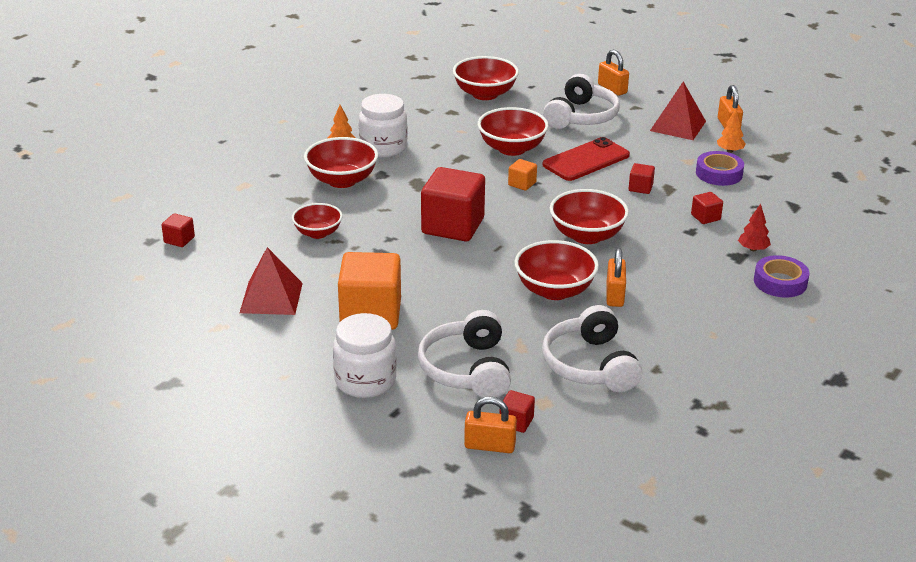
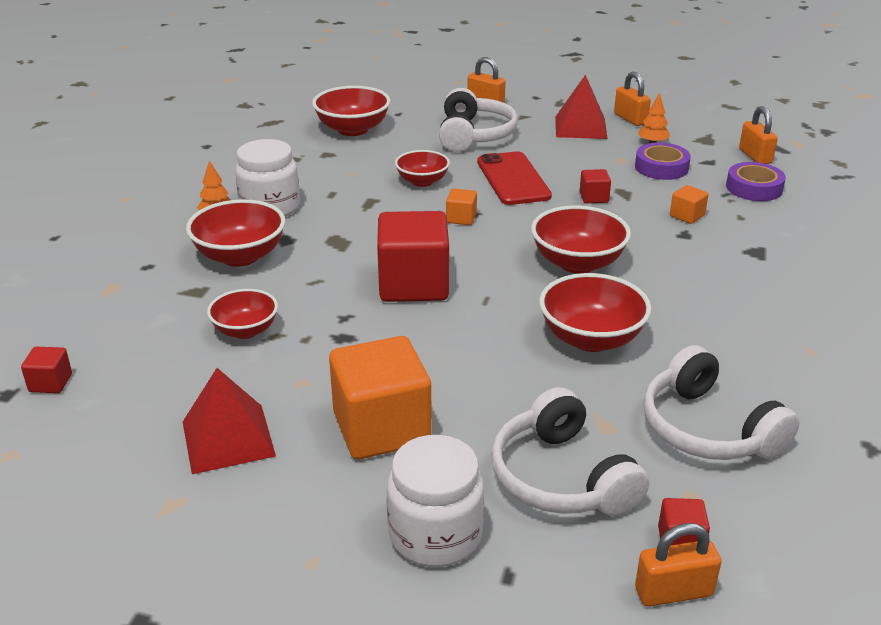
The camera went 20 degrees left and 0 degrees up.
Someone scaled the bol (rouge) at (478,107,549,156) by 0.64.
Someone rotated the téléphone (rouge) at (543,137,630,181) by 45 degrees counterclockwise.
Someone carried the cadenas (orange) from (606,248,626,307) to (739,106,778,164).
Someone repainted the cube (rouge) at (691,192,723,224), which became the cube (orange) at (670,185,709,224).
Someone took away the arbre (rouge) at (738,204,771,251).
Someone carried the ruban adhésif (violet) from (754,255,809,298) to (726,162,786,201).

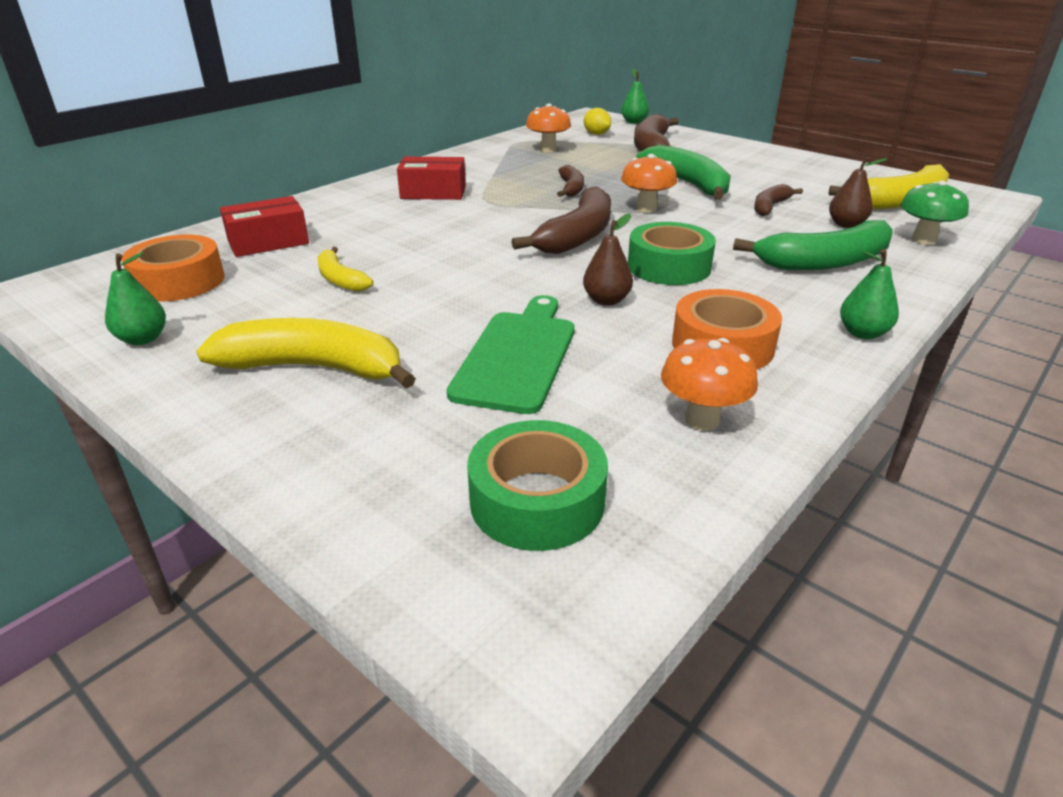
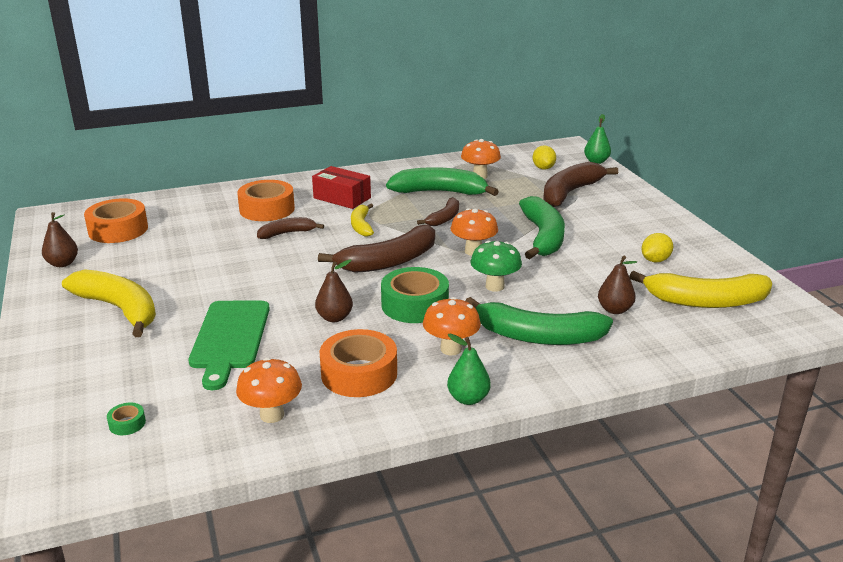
The camera went 30 degrees right and 5 degrees down.
Someone repainted the poire (vert) at (105,252,166,345), which became the poire (marron) at (42,212,78,267).
Someone took away the boîte (rouge) at (220,196,309,257).
Someone carried the banane (jaune) from (318,247,373,292) to (351,203,374,237).
Someone rotated the planche à découper (vert) at (447,295,575,414) by 135 degrees clockwise.
Someone scaled the ruban adhésif (vert) at (467,420,608,551) by 0.43.
Someone carried the banane (marron) from (754,184,803,216) to (257,217,324,239).
Someone carried the champignon (vert) from (901,180,969,245) to (470,241,522,292).
Someone put down the ruban adhésif (orange) at (237,180,295,221).
Someone put down the banane (vert) at (386,167,499,196).
Someone put down the champignon (orange) at (423,297,481,355).
Someone put down the citron (jaune) at (641,233,673,262).

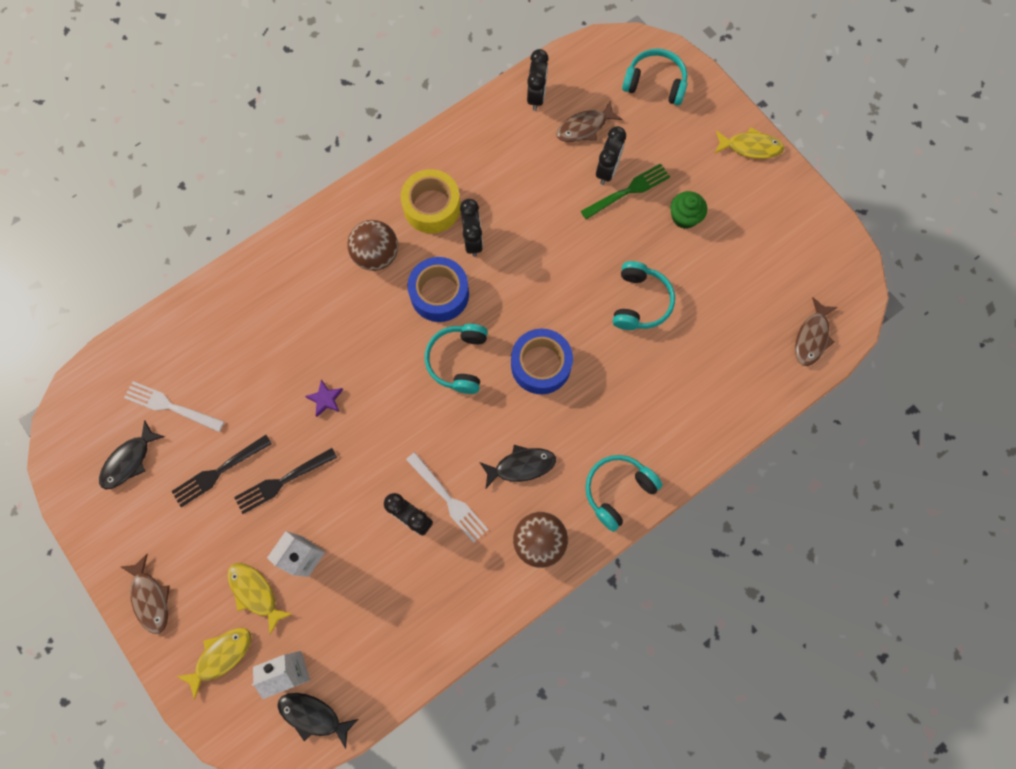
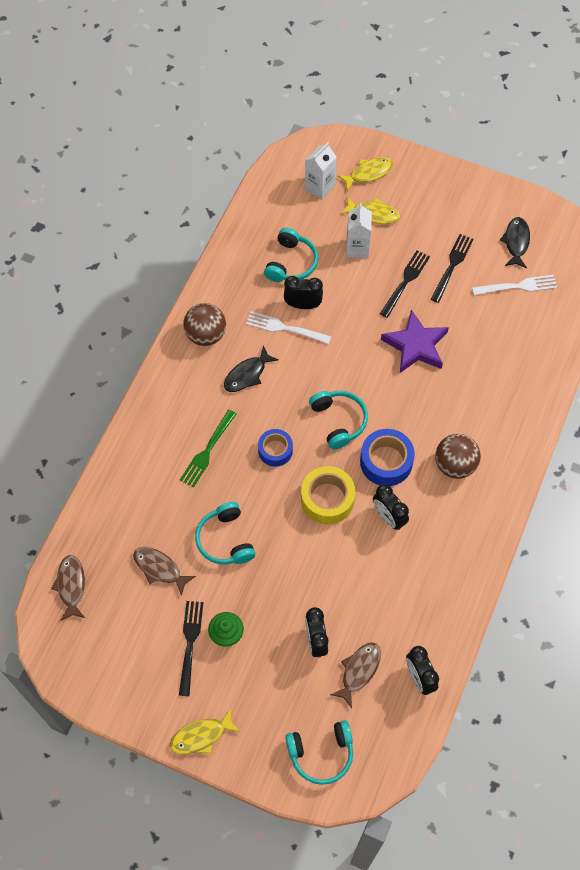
The camera went 150 degrees right and 10 degrees down.
Someone carried the poisson (marron) from (121,554,170,634) to (133,547,196,596).
Someone rotated the poisson (jaune) at (177,628,251,700) by 135 degrees counterclockwise.
Someone took away the poisson (noir) at (277,693,358,749).
Someone scaled the étoile (violet) at (305,380,343,417) by 2.19.
Someone carried the ruban adhésif (jaune) from (401,169,460,234) to (301,466,355,525).
Someone scaled the ruban adhésif (bleu) at (511,329,573,394) by 0.66.
Someone carried the fourchette (vert) from (581,163,670,220) to (180,409,236,488).
Someone carried the casque audio (turquoise) from (585,455,663,532) to (264,228,318,282).
Someone put down the fourchette (noir) at (179,601,204,696).

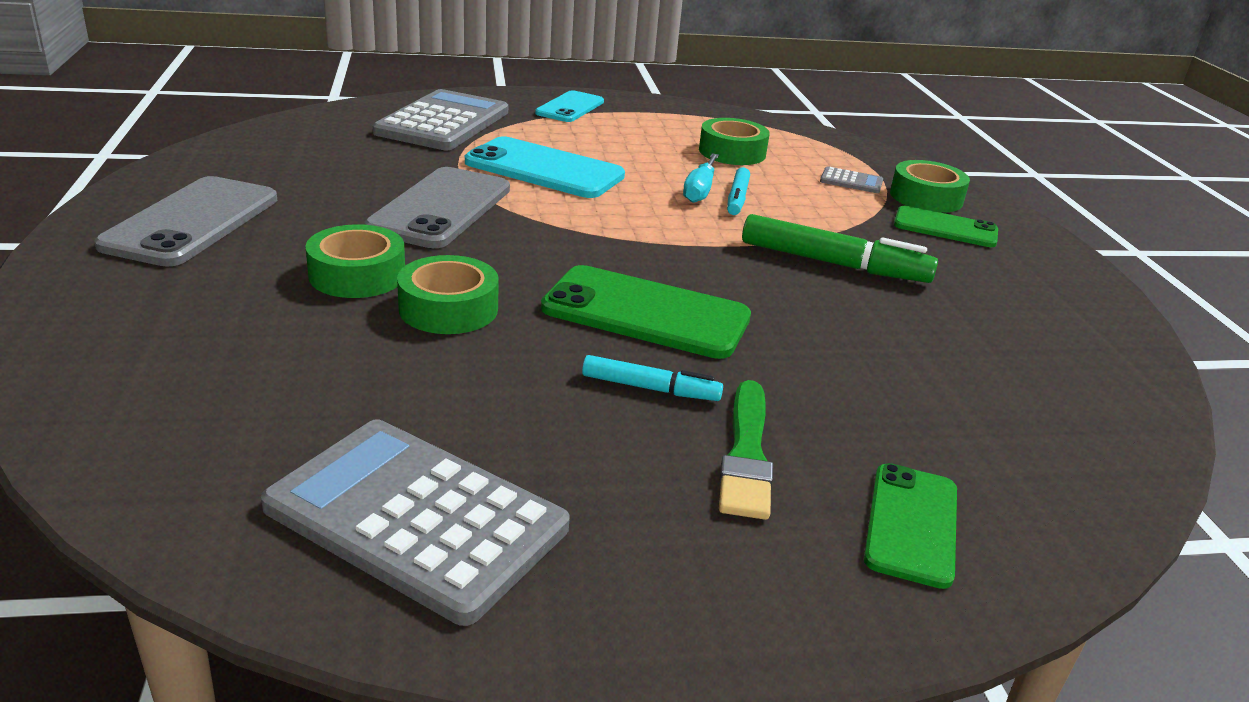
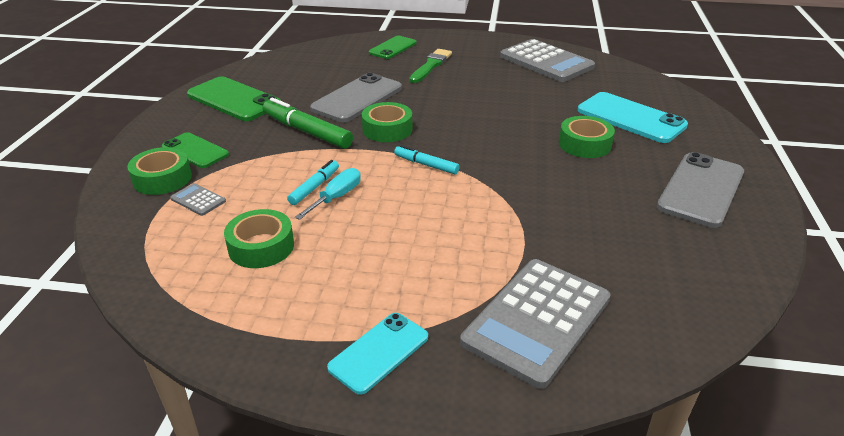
The camera went 160 degrees left and 5 degrees up.
Someone carried the téléphone (gris) from (364,167,510,248) to (310,73,402,122).
Someone carried the ruban adhésif (vert) from (397,255,499,334) to (362,102,412,142).
Someone carried the téléphone (turquoise) from (465,136,625,198) to (578,92,688,143).
Someone carried the téléphone (vert) from (541,265,751,359) to (187,76,281,121).
Someone carried the feutre (turquoise) from (582,355,723,401) to (394,145,460,174).

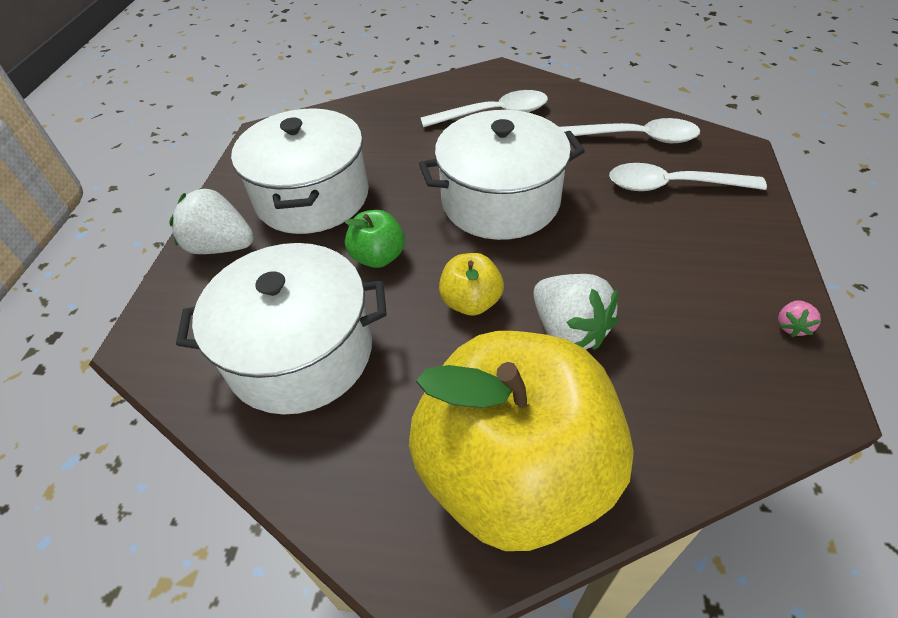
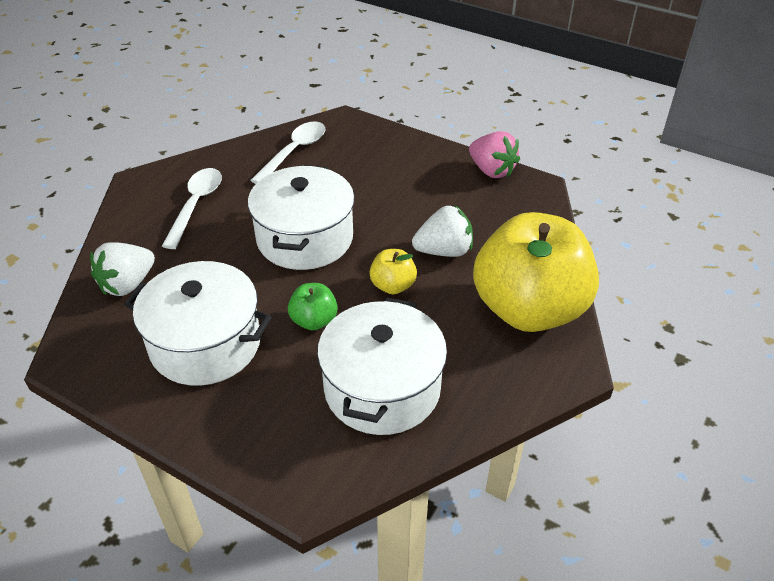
The camera went 70 degrees left and 5 degrees down.
Someone carried the fraise (blanc) from (169,187,254,254) to (90,242,155,296).
Someone took away the cuillère (blanc) at (609,163,767,191).
Someone scaled the fraise (rose) at (778,300,821,337) by 2.18.

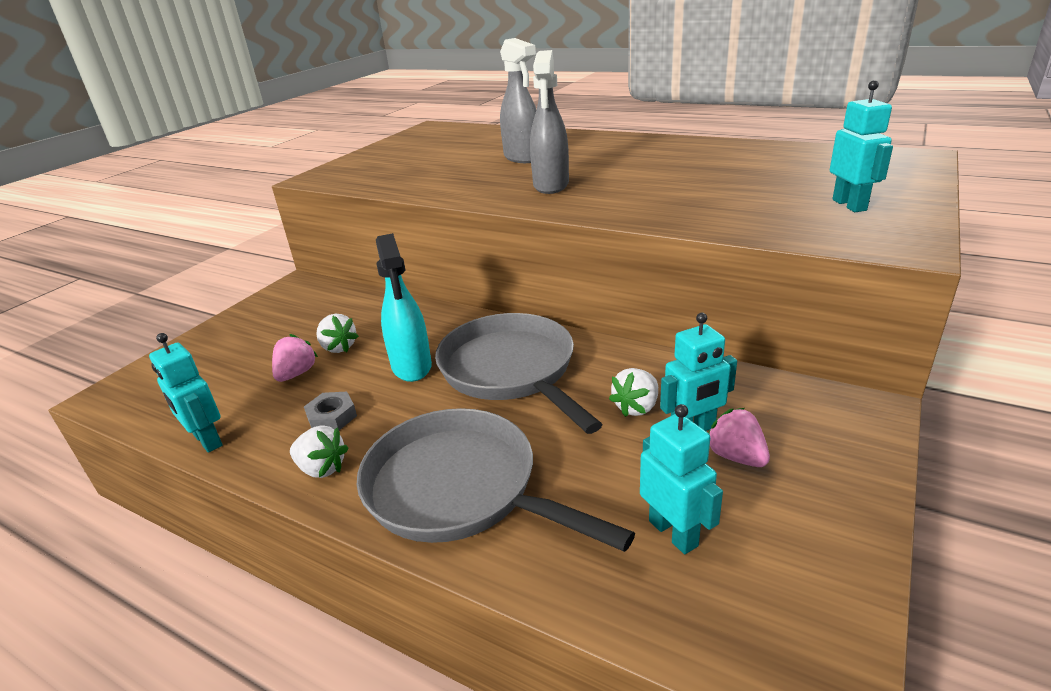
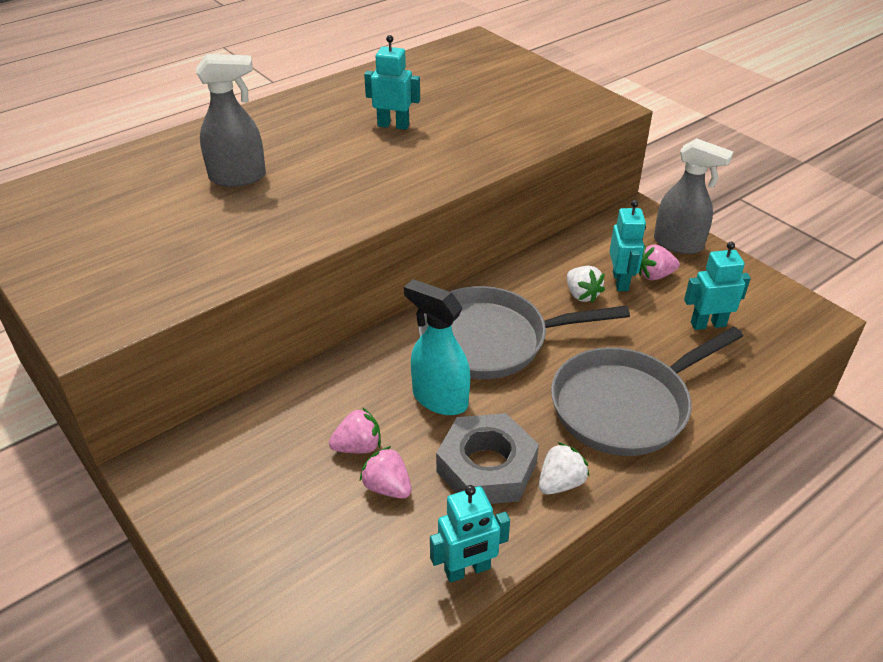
The camera went 70 degrees left and 10 degrees up.
Someone scaled the écrou (gris) at (304,392,357,430) by 2.02.
Someone repainted the fraise (blanc) at (316,314,359,353), which became the fraise (rose) at (329,407,381,453).
Someone rotated the vaporisateur (turquoise) at (376,233,432,382) by 150 degrees counterclockwise.
Someone carried the vaporisateur (gris) from (530,50,569,194) to (654,138,733,254).
Someone carried the robot (turquoise) from (830,80,893,212) to (364,35,420,130).

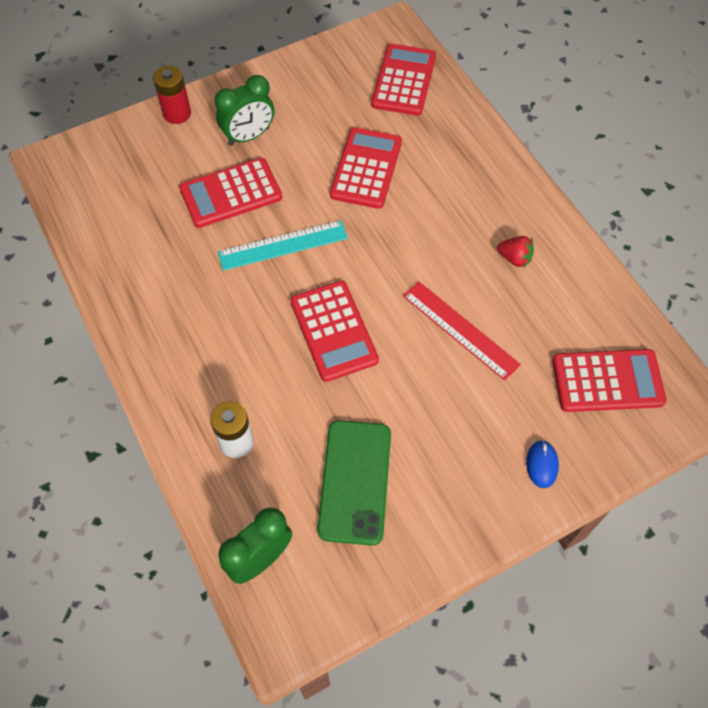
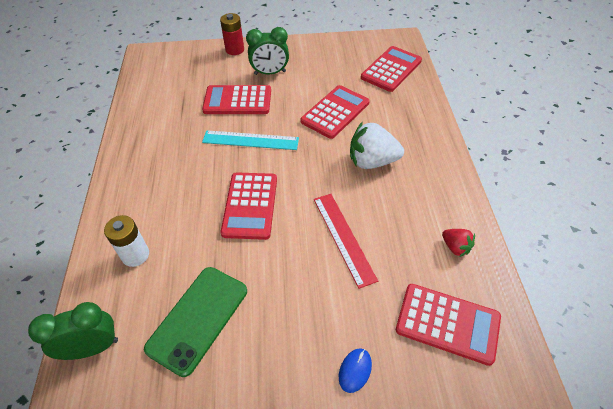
The camera went 25 degrees right and 10 degrees down.
Someone carried the fraise (rouge) from (497,236,534,267) to (442,229,475,257).
Someone put down the fraise (blanc) at (350,121,404,169).

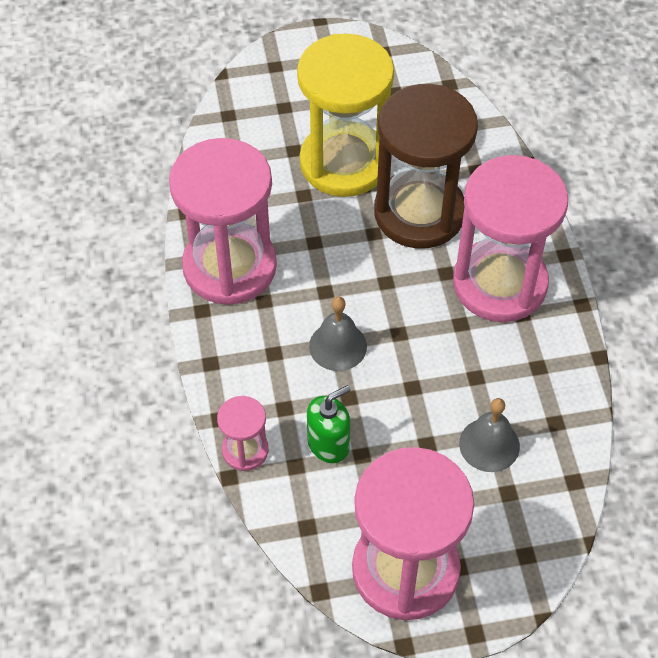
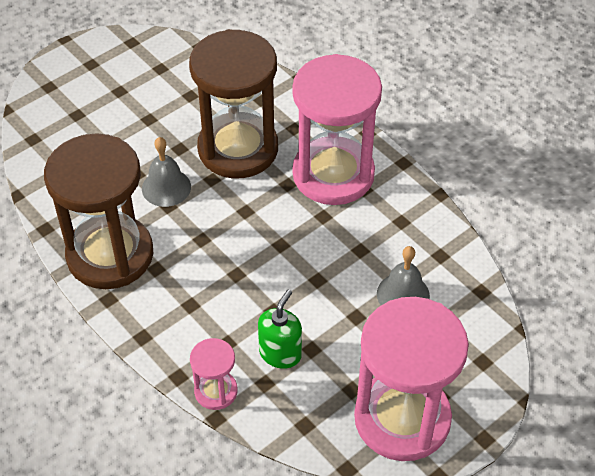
The camera went 30 degrees left and 5 degrees down.
Someone repainted the sablier (rose) at (169,138,277,305), which became the sablier (marron) at (44,133,153,289).
Someone took away the sablier (jaune) at (297,33,394,197).
Someone carried the cloche (gris) from (309,297,367,371) to (142,137,191,207).

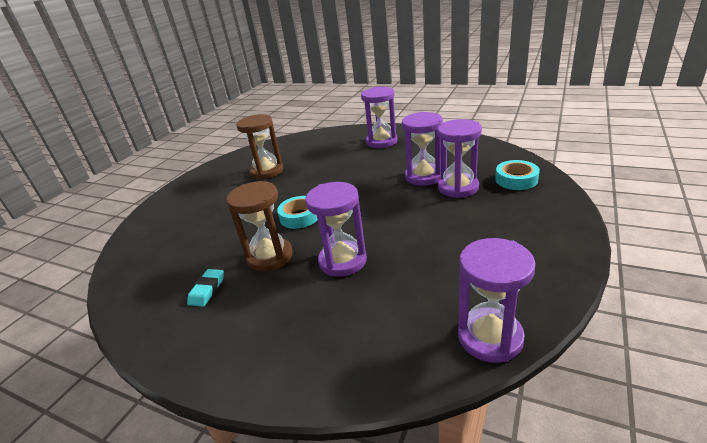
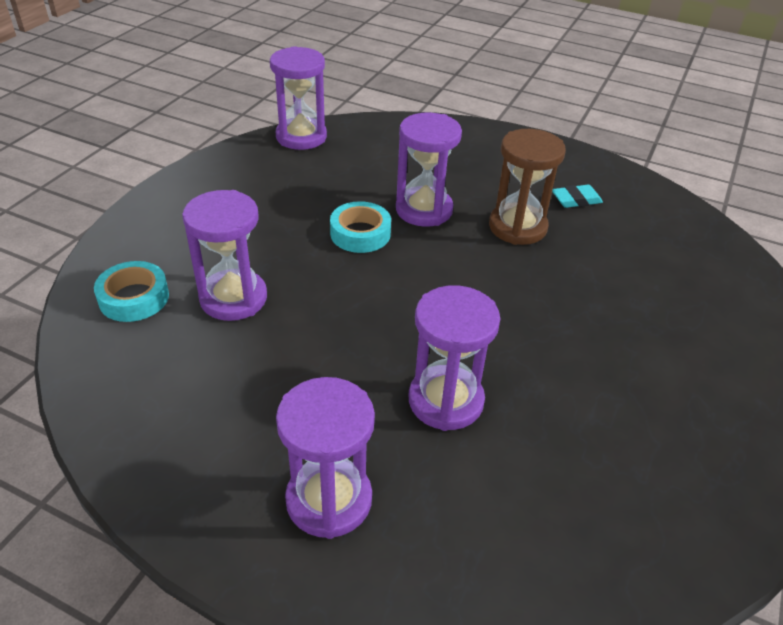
The camera went 175 degrees right and 10 degrees up.
Someone rotated the gomme (turquoise) at (187,269,224,307) by 60 degrees clockwise.
Someone took away the sablier (marron) at (236,114,283,180).
Someone carried the ruban adhésif (turquoise) from (277,196,318,229) to (330,201,391,253).
Someone carried the sablier (violet) from (402,112,443,186) to (408,285,500,431).

